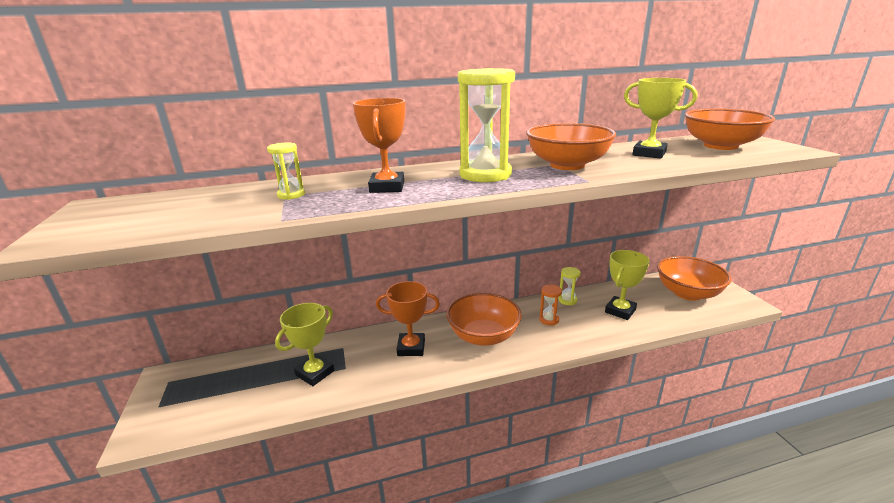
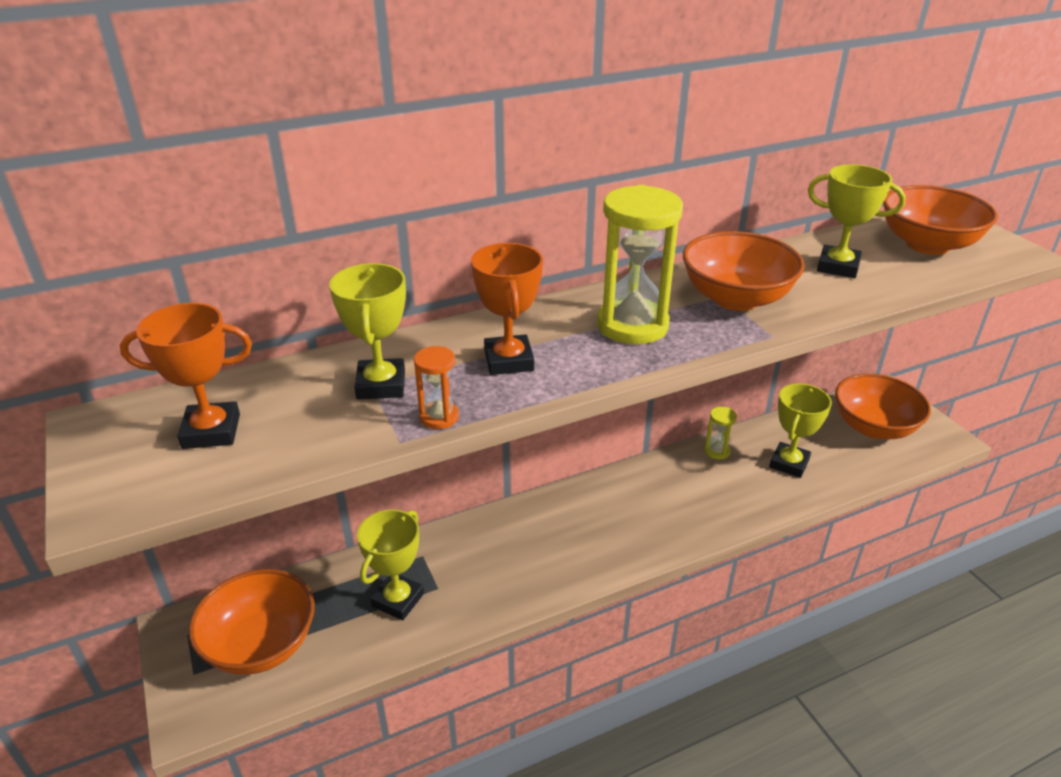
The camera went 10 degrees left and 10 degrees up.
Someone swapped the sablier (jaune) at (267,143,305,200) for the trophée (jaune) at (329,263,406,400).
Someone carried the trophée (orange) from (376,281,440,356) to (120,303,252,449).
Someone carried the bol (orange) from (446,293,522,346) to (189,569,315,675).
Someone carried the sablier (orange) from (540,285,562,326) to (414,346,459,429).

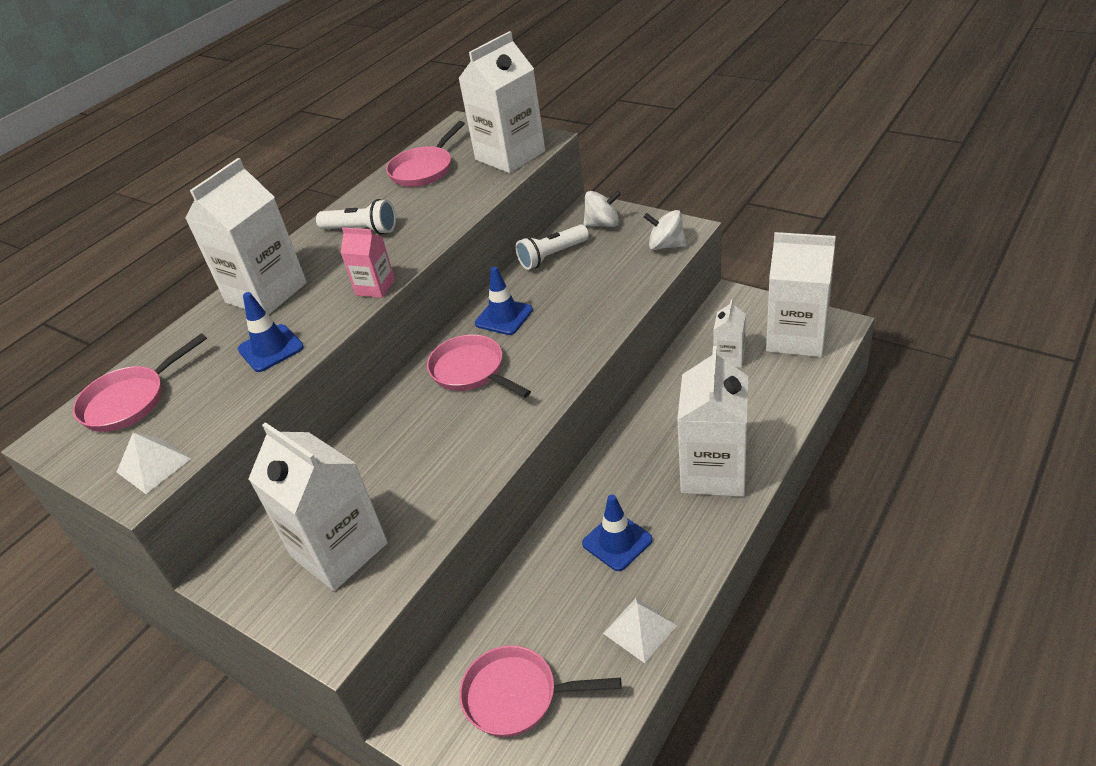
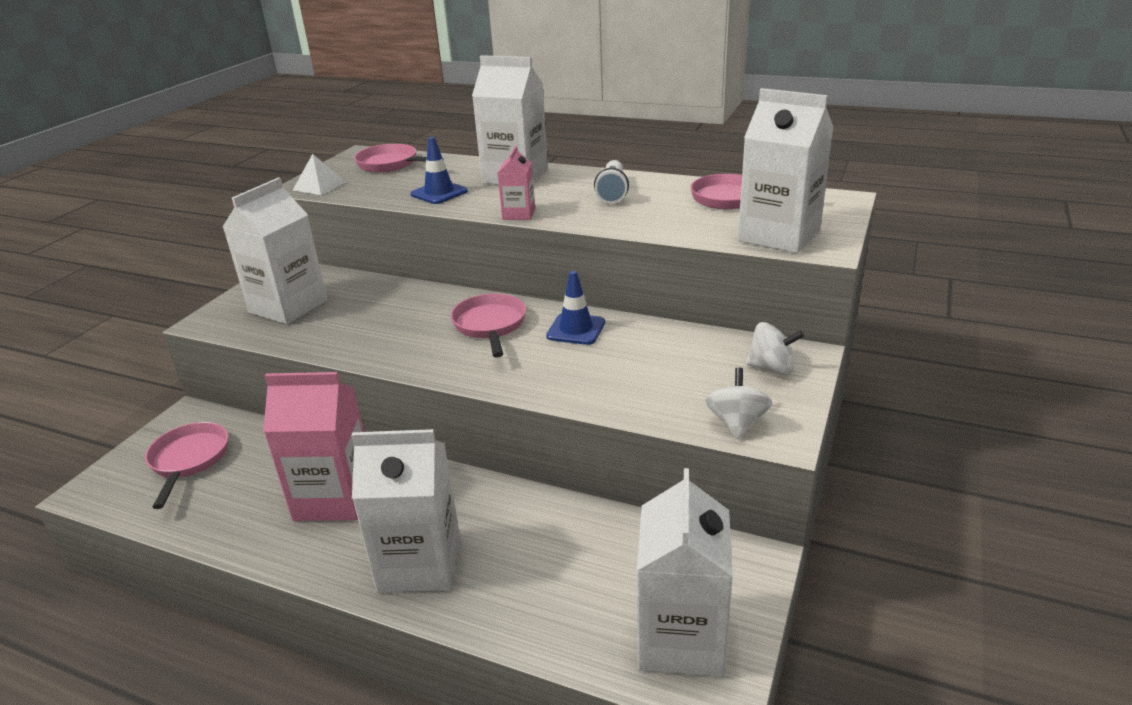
The camera went 75 degrees right and 10 degrees down.
Someone rotated the poêle (rose) at (427,334,531,398) by 45 degrees counterclockwise.
Someone took away the lampe de poche (blanc) at (516,225,589,270).
Someone swapped the cône de chantier (bleu) at (582,494,653,571) for the brique de lait (rose) at (263,372,364,521).
Someone rotated the toupie (blanc) at (583,191,621,227) by 60 degrees counterclockwise.
Someone took away the pyramide (blanc) at (603,598,677,663).
Someone took away the brique de lait (blanc) at (713,300,746,368).

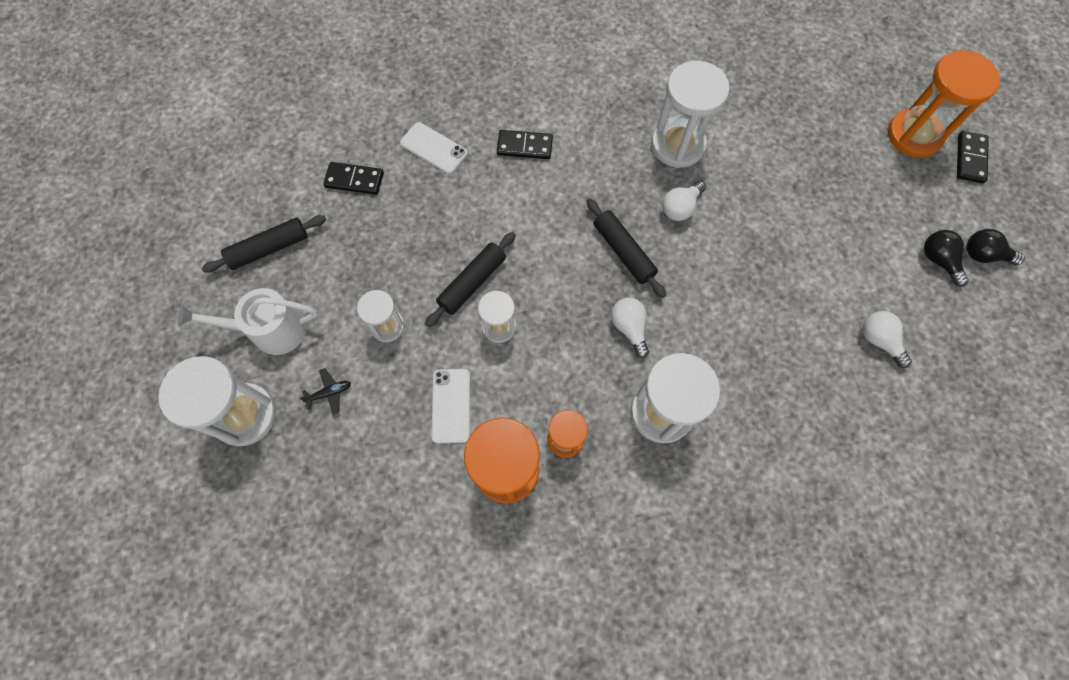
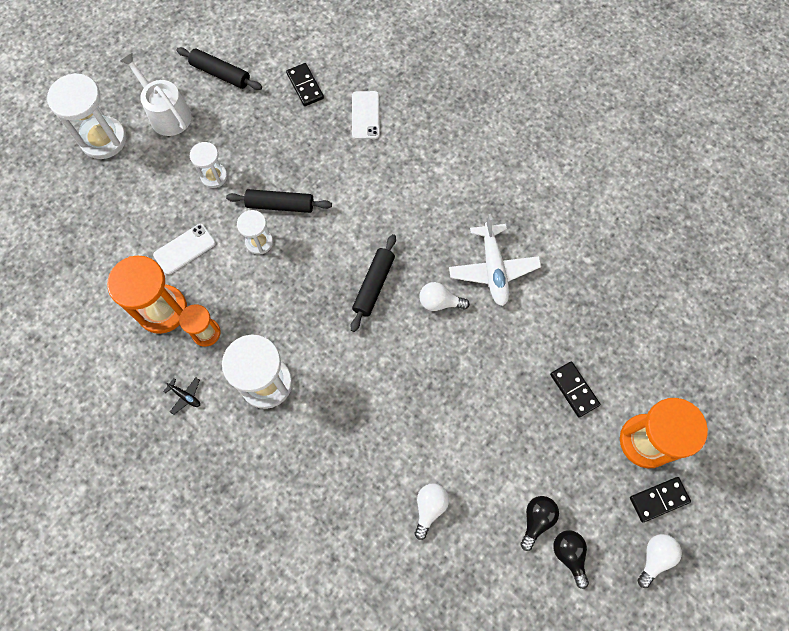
The camera went 55 degrees right and 0 degrees up.
Someone carried the avion (noir) from (299,368,351,416) to (163,377,200,415).
Someone carried the domino (noir) from (497,130,553,159) to (550,361,600,418).
Someone carried the ampoule (blanc) from (611,298,649,358) to (638,534,682,588).
Someone swapped the sablier (blanc) at (651,61,730,168) for the avion (blanc) at (449,214,541,306).

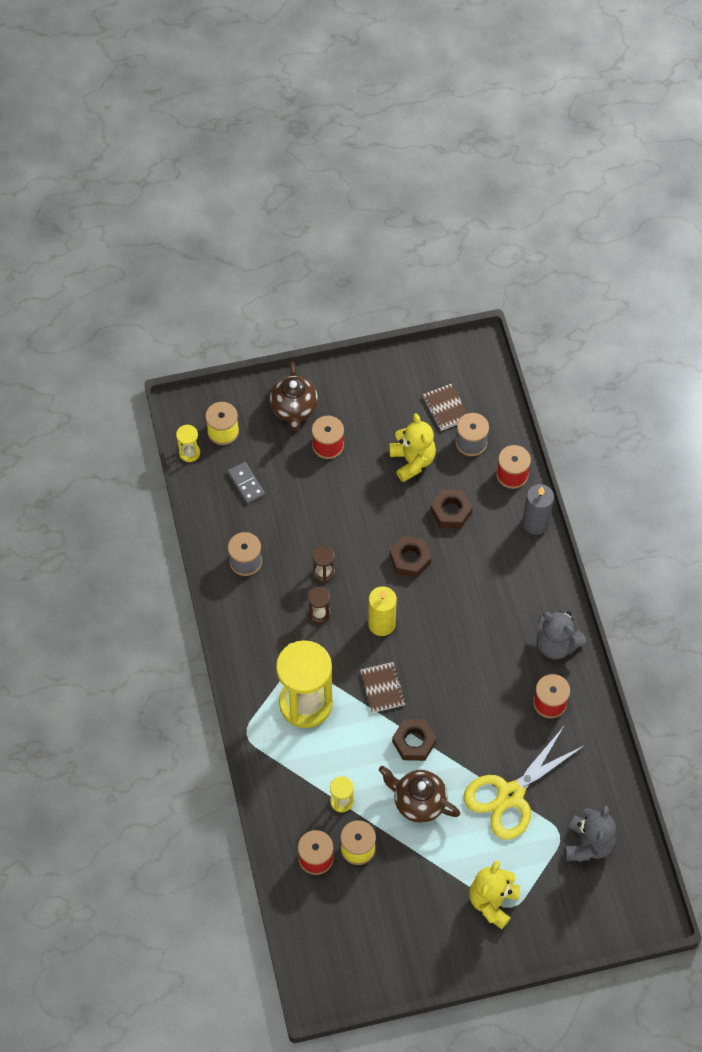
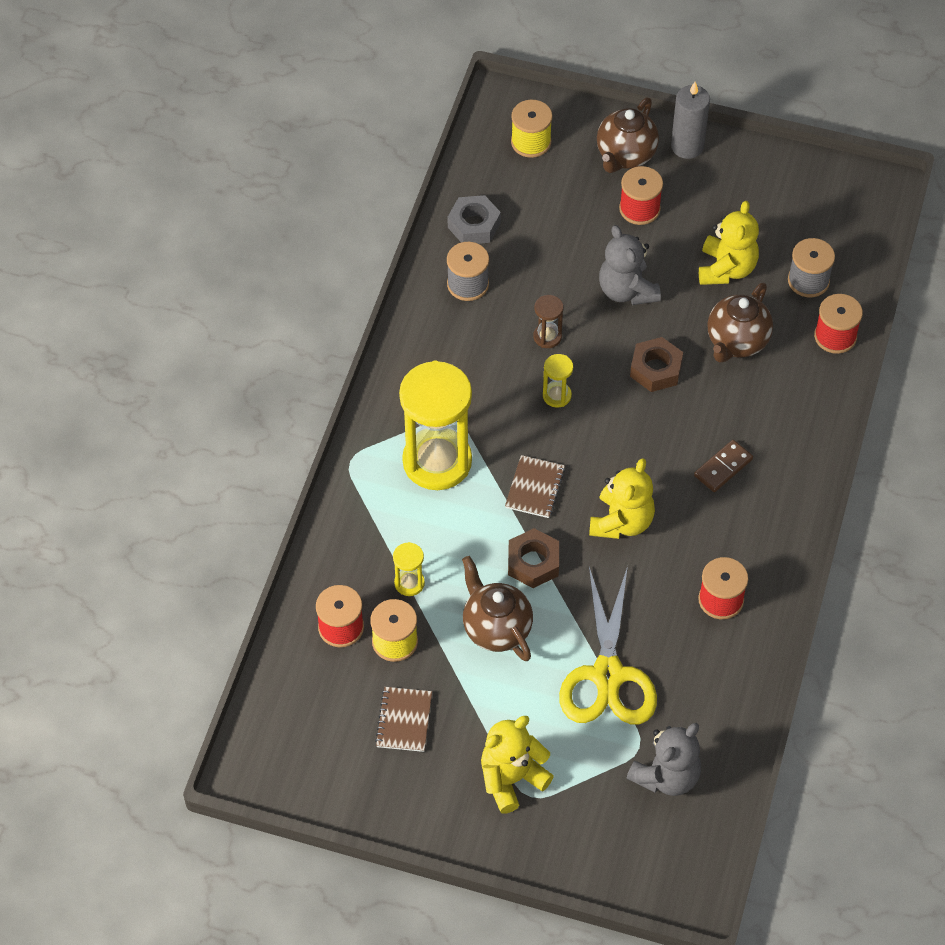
The camera went 30 degrees right and 5 degrees down.
Someone carried the sablier (jaune) from (176,424,200,462) to (543,354,573,408).
Someone took away the domino (gris) at (228,462,265,504).
Someone took away the sablier (marron) at (308,587,331,624).
Someone took away the bougie (jaune) at (368,586,397,636).
Someone carried the carnet (marron) from (423,384,468,431) to (375,687,432,752).
Someone swapped the écrou (marron) at (430,489,473,529) for the théière (marron) at (707,283,773,363).
Someone rotated the ciseaux (jaune) at (463,725,585,840) by 75 degrees counterclockwise.
Someone carried the bougie (gris) from (522,484,554,535) to (671,82,710,159).
Someone carried the ours en peluche (gris) from (537,611,587,659) to (599,225,661,305).
Someone put down the écrou (gris) at (448,195,501,244).
Someone put down the ours en peluche (jaune) at (589,458,655,539).
Someone put down the domino (marron) at (694,440,753,492).

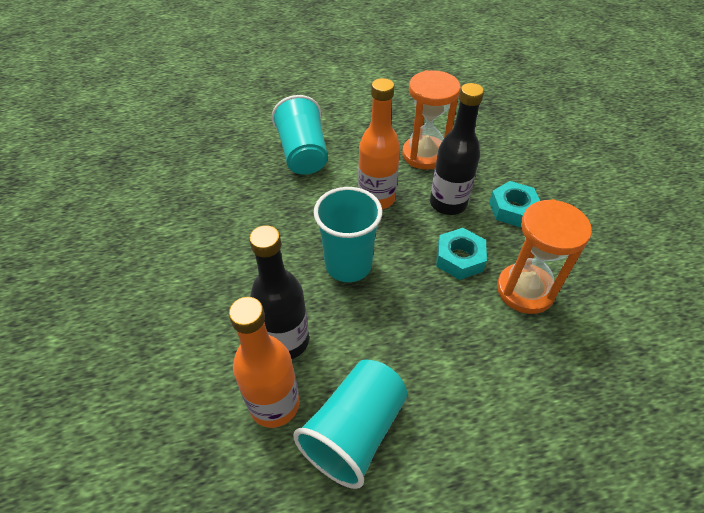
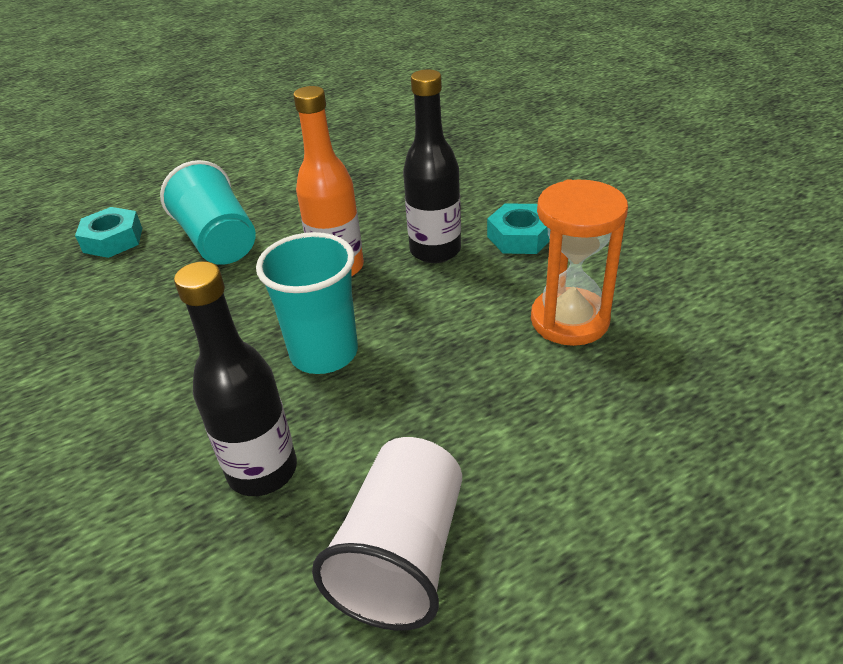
The camera went 15 degrees left and 10 degrees down.
Someone took away the bouteille (orange) at (229,297,300,428).
Someone repainted the gobelet (turquoise) at (293,359,408,489), which became the gobelet (blanc) at (312,437,462,631).
Someone took away the sablier (orange) at (402,70,461,170).
Someone carried the écrou (turquoise) from (436,228,487,280) to (75,207,142,258).

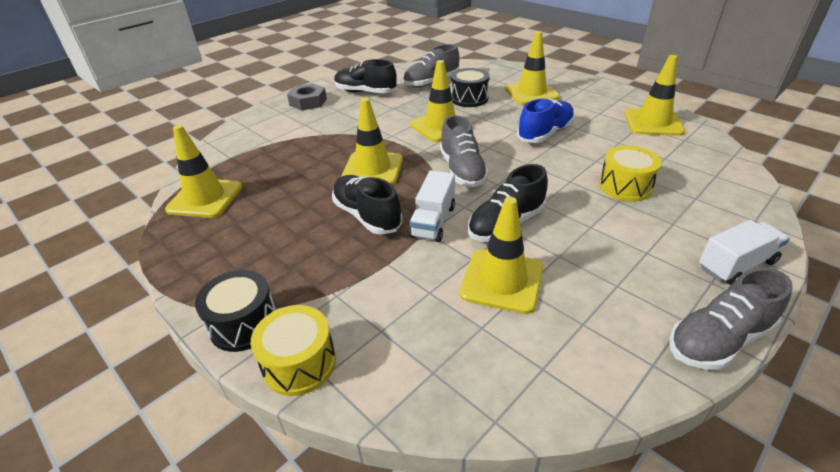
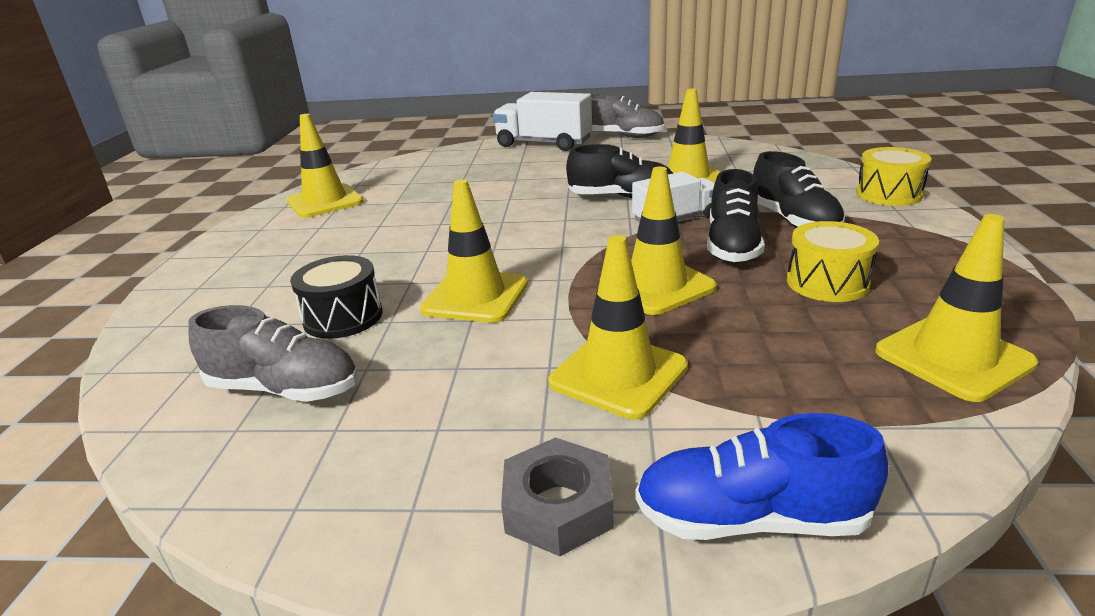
The camera went 130 degrees left and 10 degrees down.
Someone took away the tambour (noir) at (195,270,276,352).
Someone carried the chaussure (noir) from (334,59,397,93) to (753,151,845,228).
Someone took away the chaussure (gris) at (440,115,489,187).
Someone carried the cône de chantier (jaune) from (505,31,560,105) to (548,235,688,420).
Someone carried the chaussure (bleu) from (517,98,575,143) to (636,413,888,540).
Someone carried the tambour (jaune) from (599,146,661,202) to (787,221,879,302).
Someone scaled the camion (blanc) at (699,220,790,285) by 1.51.

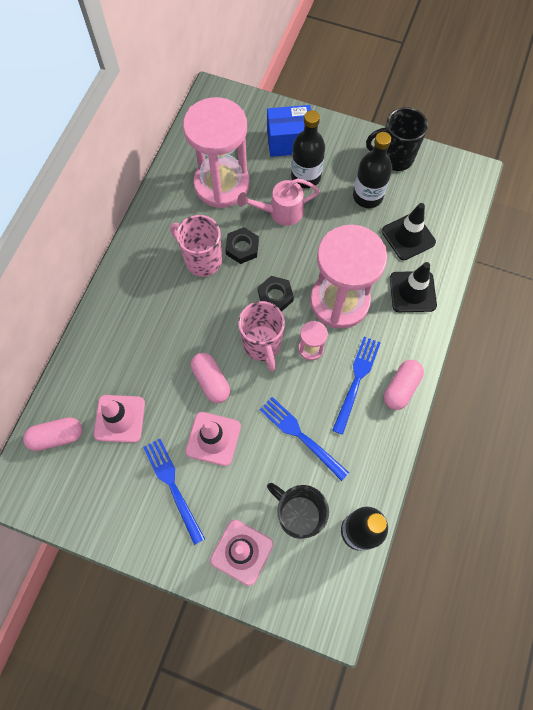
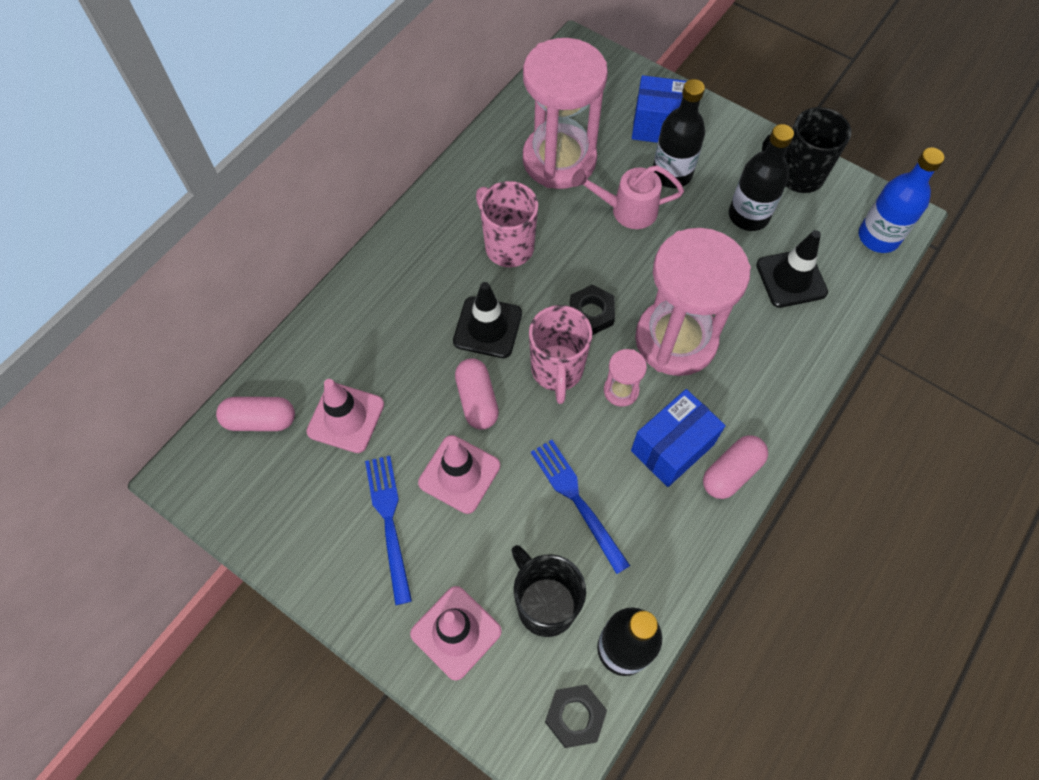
The camera went 15 degrees right and 5 degrees down.
Someone carried the écrou (noir) from (225,227,259,264) to (545,685,607,748).
Someone swapped the fourchette (bleu) at (332,337,381,435) for the boîte (bleu) at (631,389,726,487).
Someone carried the cône de chantier (noir) from (390,262,437,312) to (453,282,522,358).
Someone put down the bouteille (bleu) at (859,147,944,253).

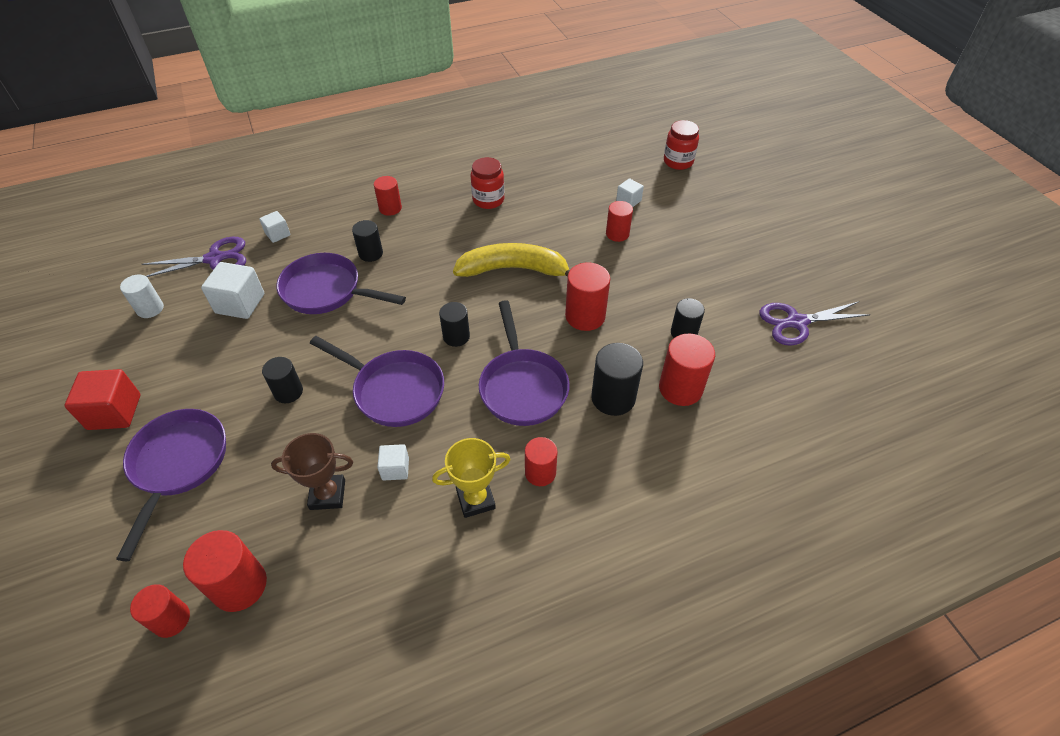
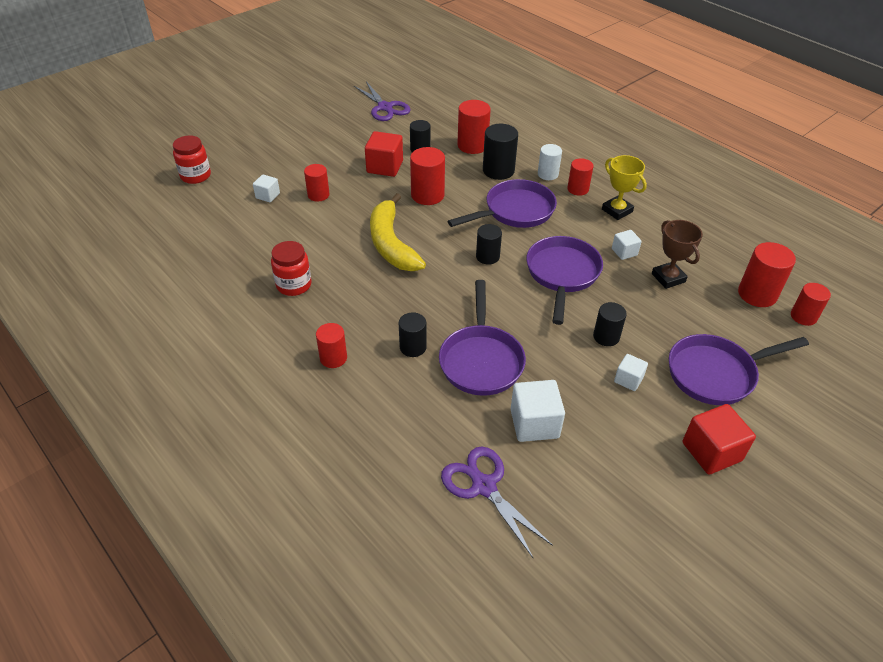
The camera went 110 degrees left and 5 degrees down.
Someone carried the cylindre (blanc) from (120,275,164,318) to (538,144,562,180).
Someone carried the cube (blanc) from (259,211,290,243) to (614,354,648,391).
Someone put down the cube (rouge) at (365,131,403,177).

